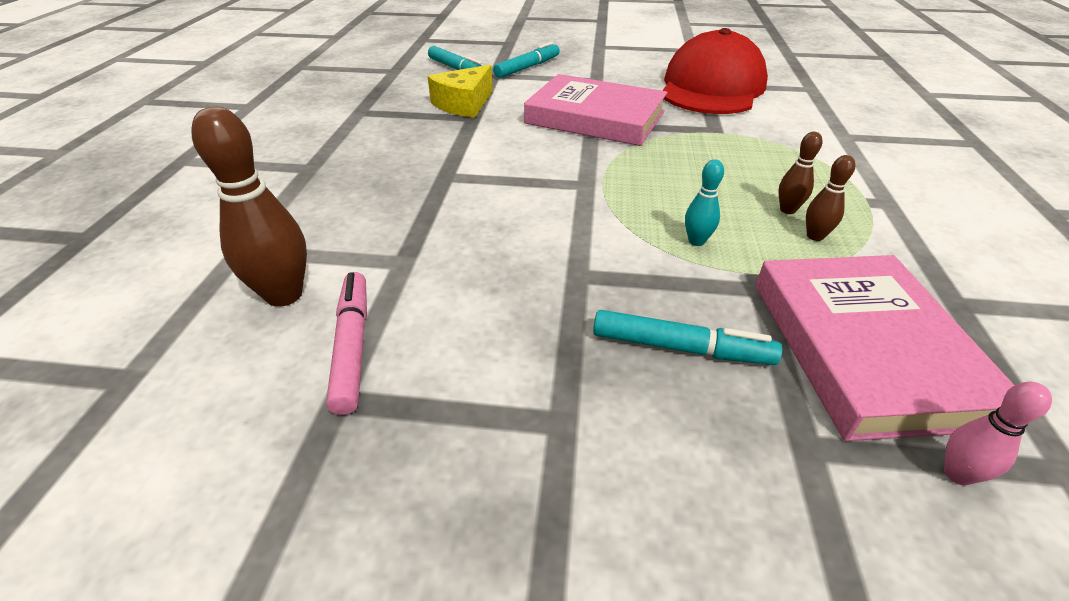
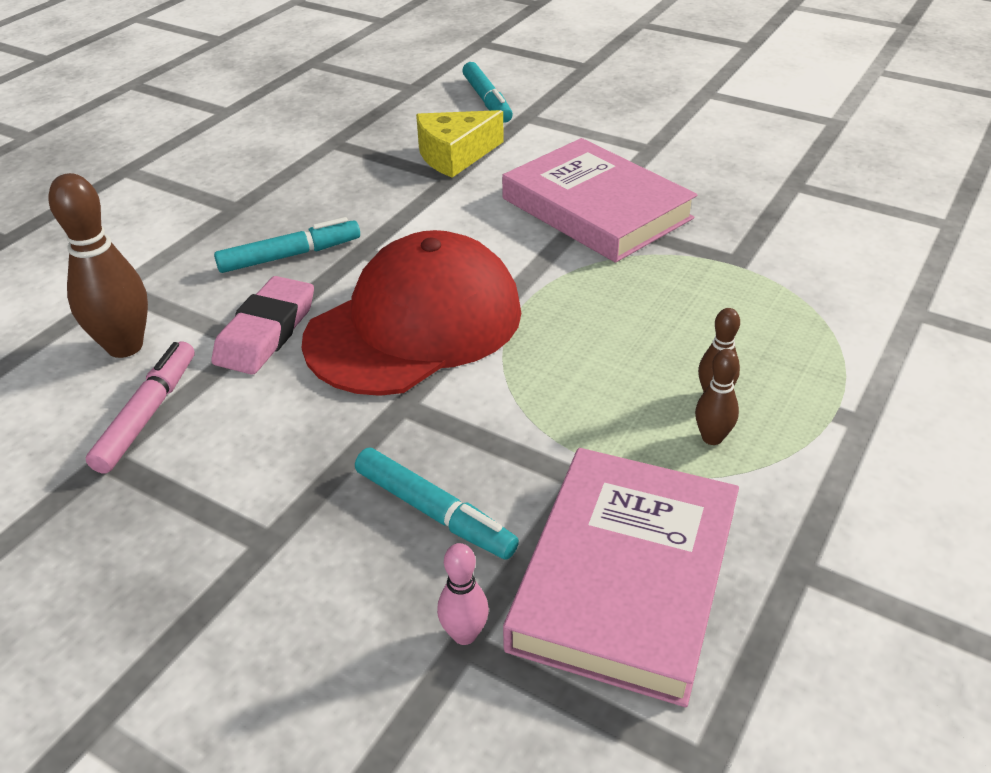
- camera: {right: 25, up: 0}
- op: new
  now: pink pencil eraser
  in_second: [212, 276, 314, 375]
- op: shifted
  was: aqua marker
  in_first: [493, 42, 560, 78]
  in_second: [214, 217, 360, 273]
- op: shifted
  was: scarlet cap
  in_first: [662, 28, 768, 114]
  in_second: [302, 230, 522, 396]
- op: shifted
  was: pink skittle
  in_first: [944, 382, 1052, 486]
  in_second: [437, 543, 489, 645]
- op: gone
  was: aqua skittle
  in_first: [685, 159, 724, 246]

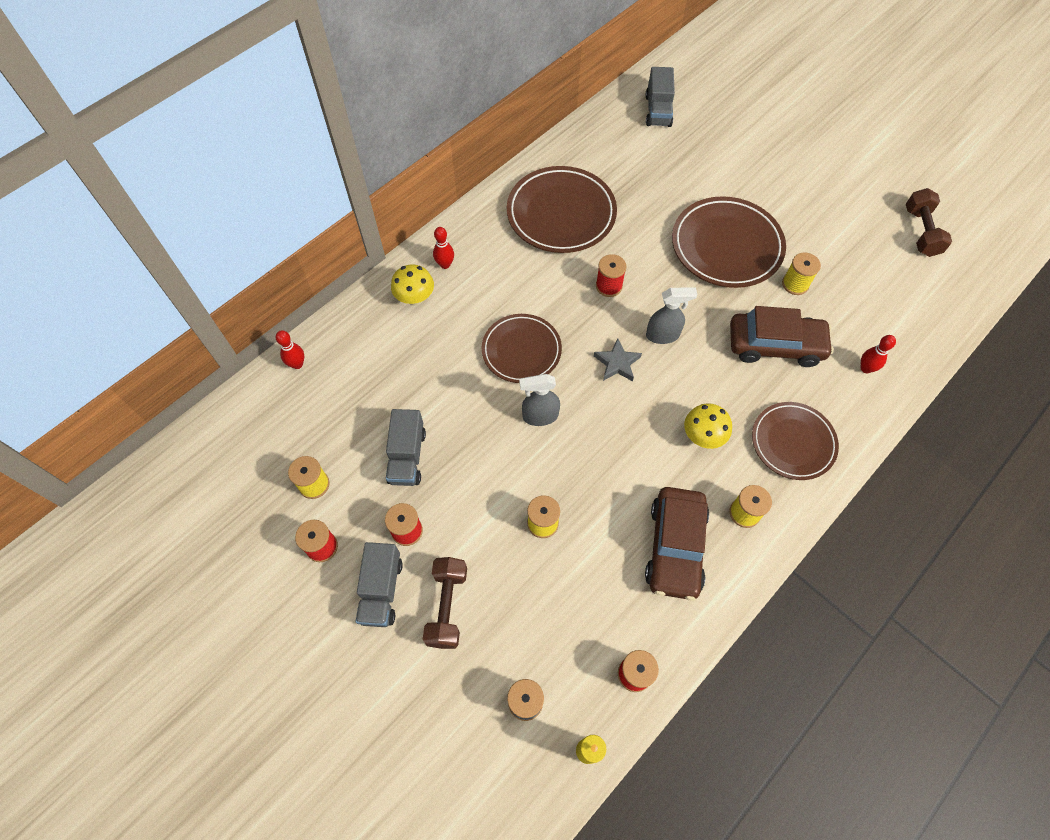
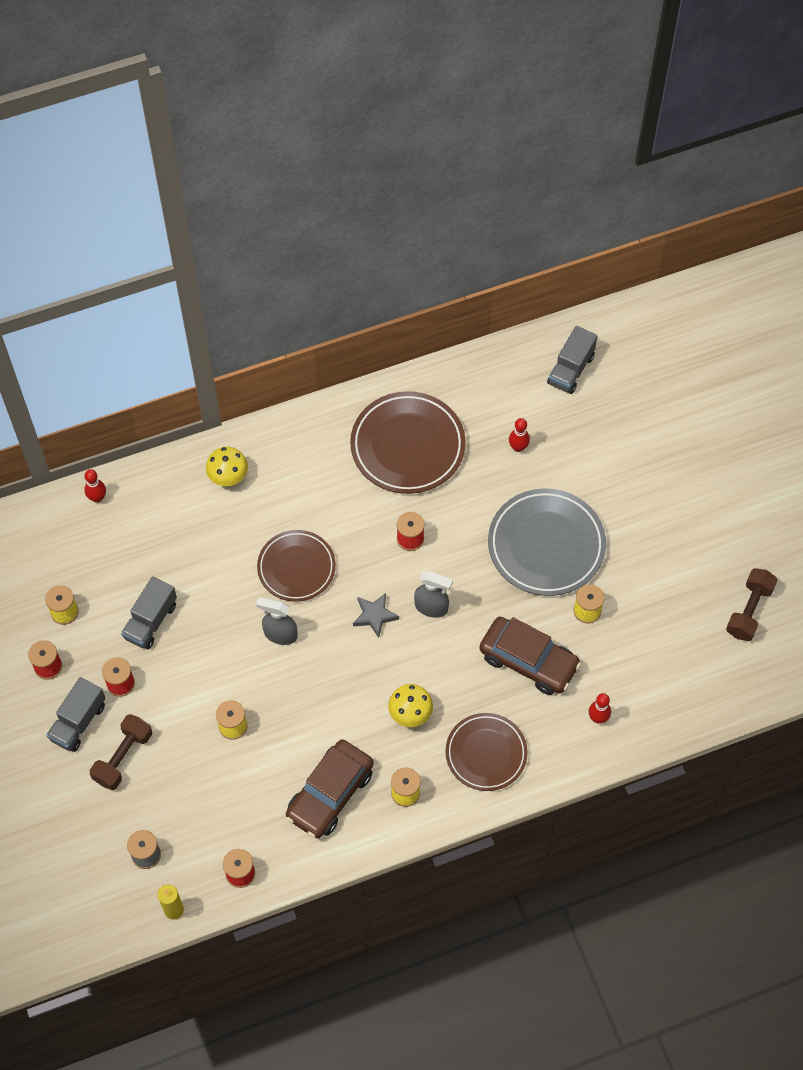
- camera: {right: 25, up: 0}
- op: repainted
  was: dark brown plate
  now: grey plate
  in_first: [672, 196, 786, 288]
  in_second: [488, 488, 606, 596]
- op: shifted
  was: scarlet skittle
  in_first: [433, 227, 454, 269]
  in_second: [509, 418, 530, 452]

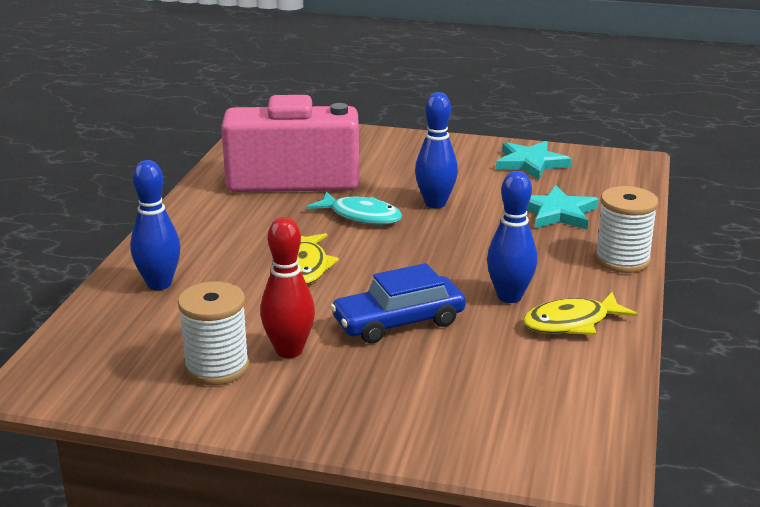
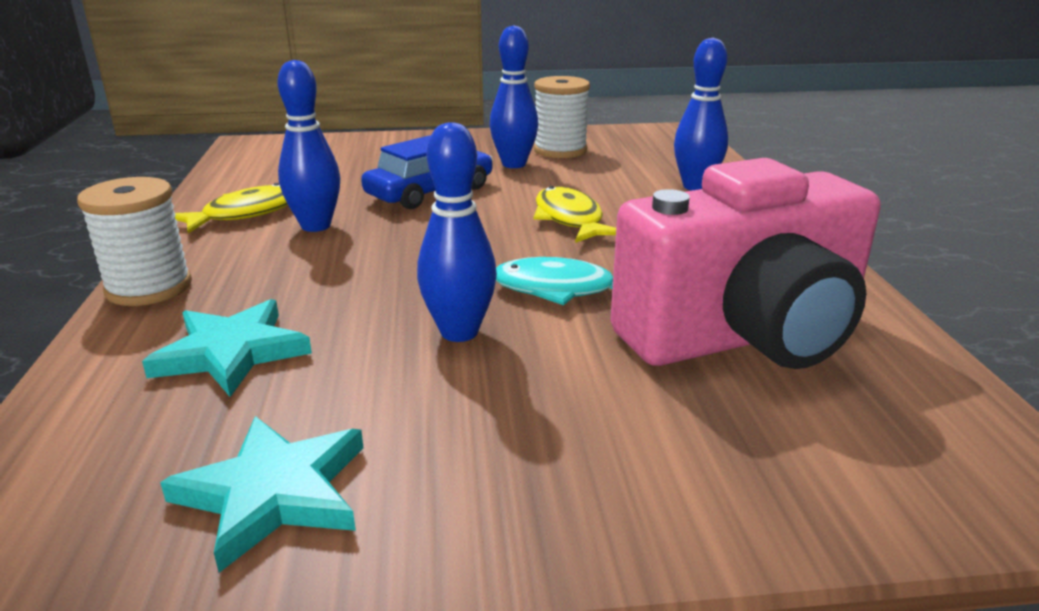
- camera: {right: 160, up: 0}
- op: repainted
  was: scarlet skittle
  now: cobalt skittle
  in_first: [260, 217, 315, 358]
  in_second: [489, 25, 538, 168]

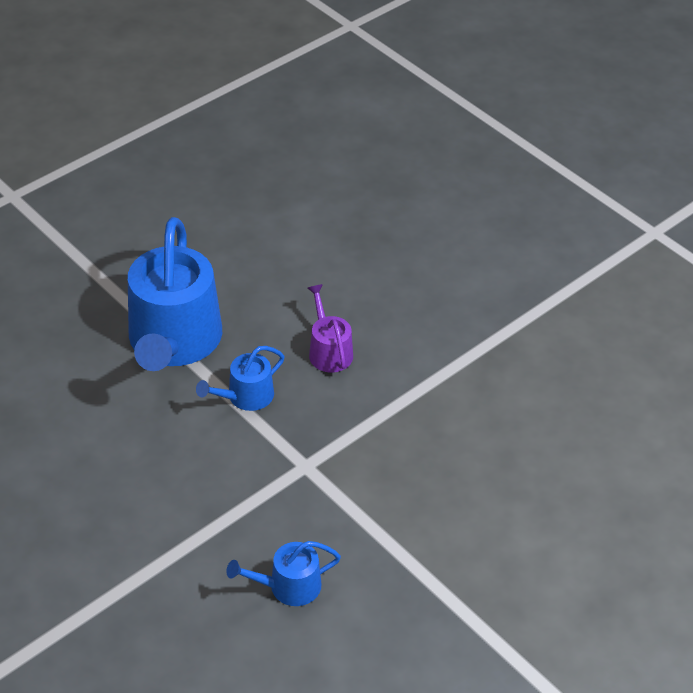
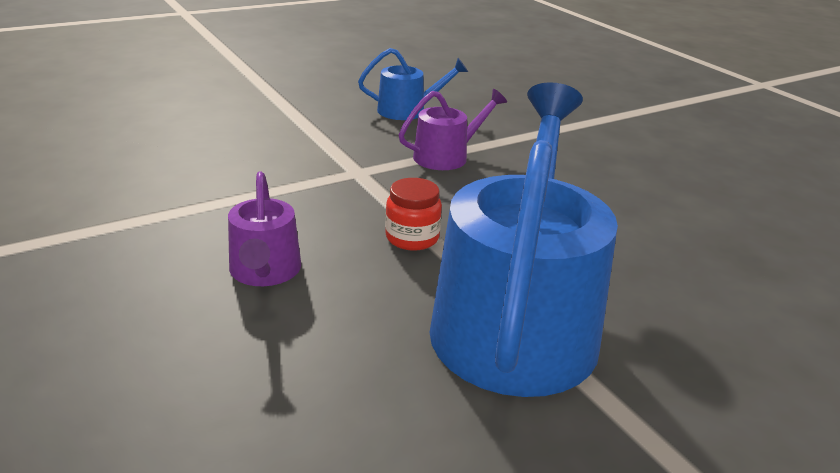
- camera: {right: -170, up: -15}
- op: swapped
  was: cobalt sprinkling can
  now: scarlet preserve jar
  in_first: [196, 346, 285, 411]
  in_second: [385, 178, 442, 251]
- op: new
  now: violet sprinkling can
  in_second: [399, 89, 507, 170]

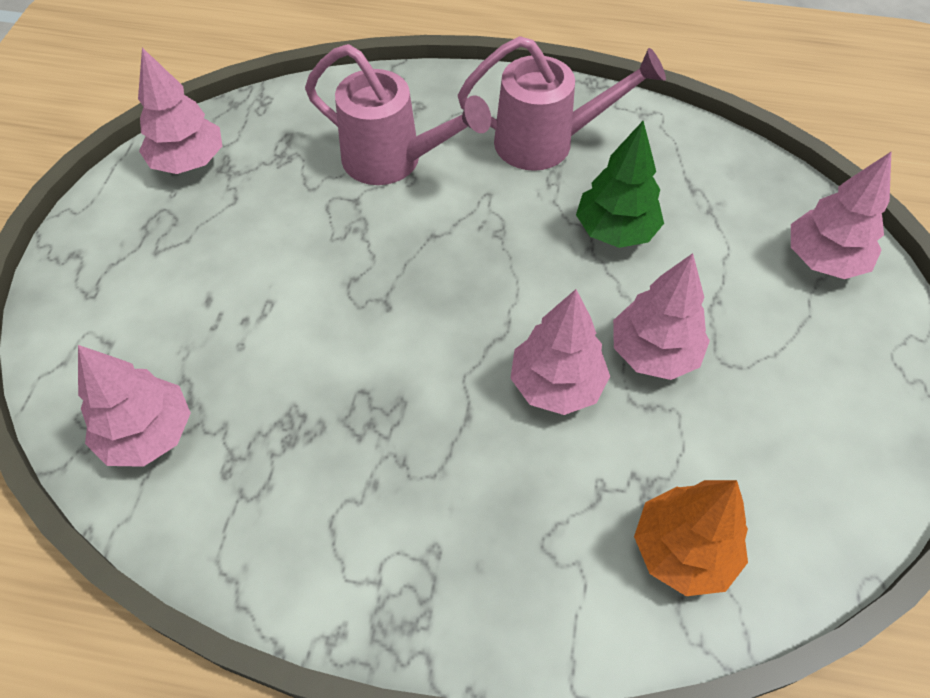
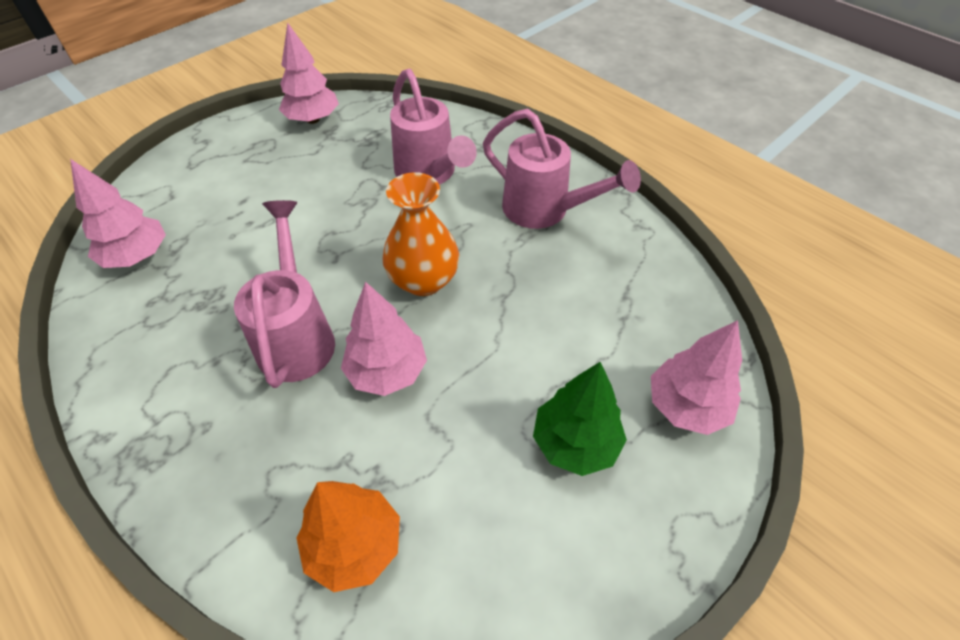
- camera: {right: 35, up: -5}
- op: new
  now: pink sprinkling can
  in_second: [234, 200, 335, 388]
- op: new
  now: orange-coloured vase
  in_second: [382, 172, 459, 296]
- op: shifted
  was: emerald toy tree
  in_first: [576, 121, 664, 248]
  in_second: [533, 362, 627, 476]
- op: gone
  was: pink toy tree
  in_first: [613, 253, 710, 380]

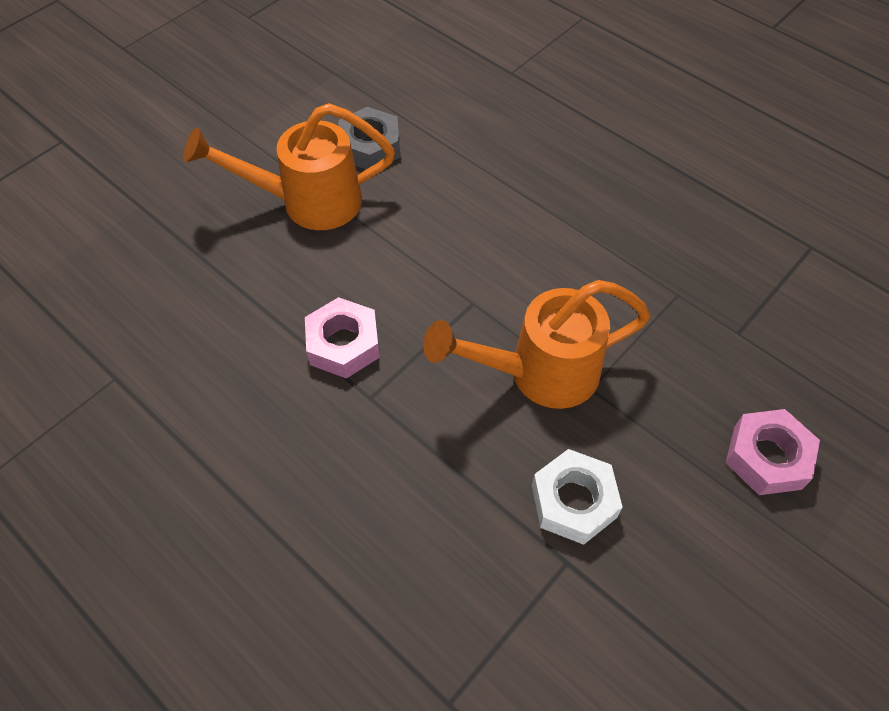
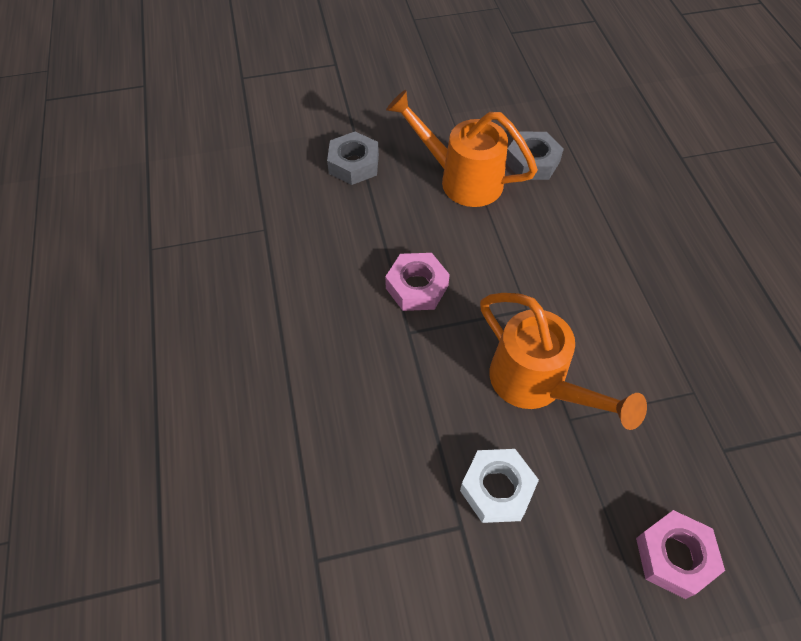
- camera: {right: 35, up: 0}
- op: new
  now: grey nut
  in_second: [327, 132, 379, 185]
- op: rotated
  was: orange-coloured sprinkling can
  in_first: [423, 280, 651, 409]
  in_second: [480, 293, 647, 430]
  clockwise: -150

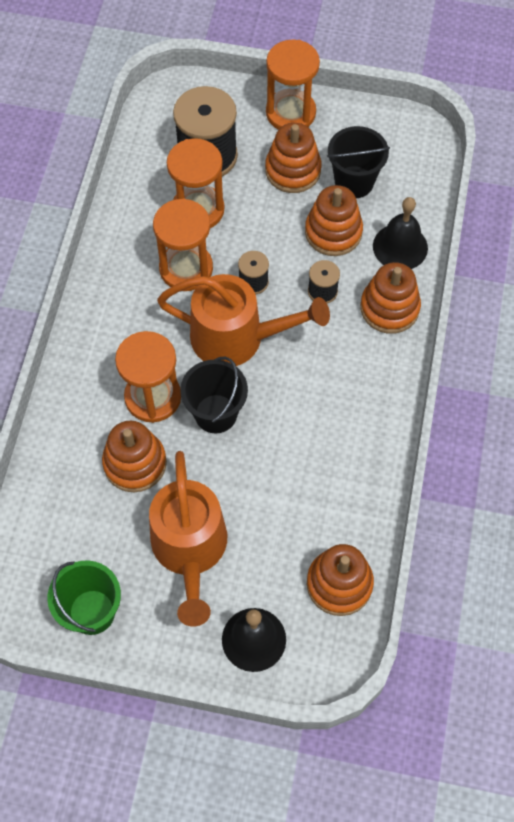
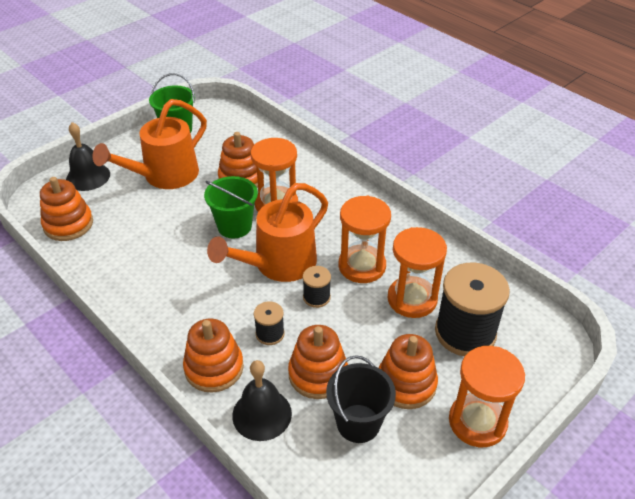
- camera: {right: 125, up: -20}
- op: rotated
  was: orange-coloured sprinkling can
  in_first: [149, 451, 227, 627]
  in_second: [92, 99, 207, 189]
  clockwise: -75
- op: repainted
  was: ebony sand bucket
  now: emerald sand bucket
  in_first: [180, 357, 248, 434]
  in_second: [204, 176, 258, 238]

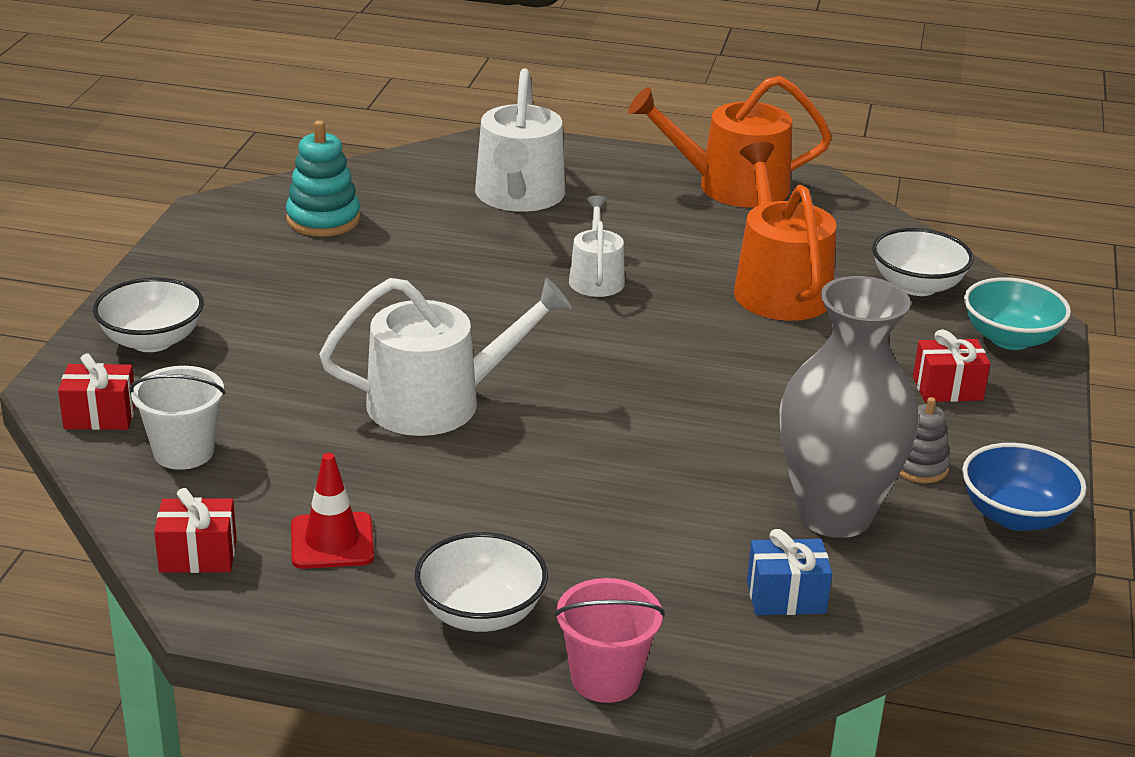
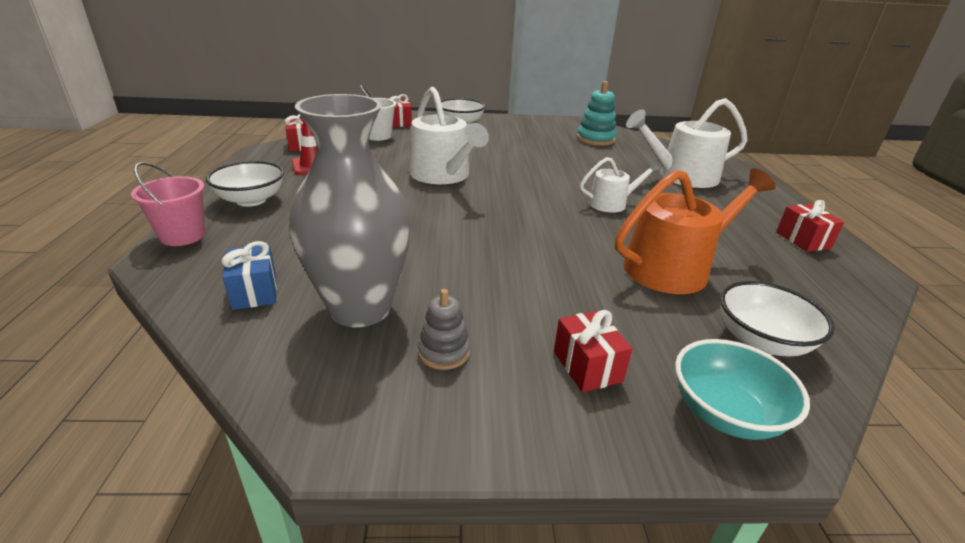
- camera: {right: 75, up: 0}
- op: swapped
  was: orange-coloured sprinkling can
  now: scarlet gift
  in_first: [628, 76, 832, 208]
  in_second: [776, 200, 844, 252]
- op: gone
  was: cobalt bowl
  in_first: [962, 443, 1087, 531]

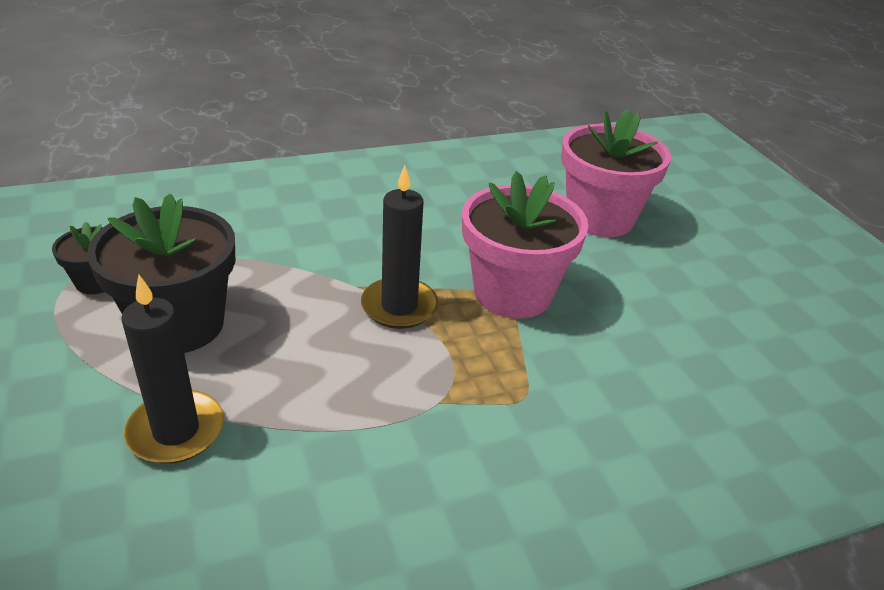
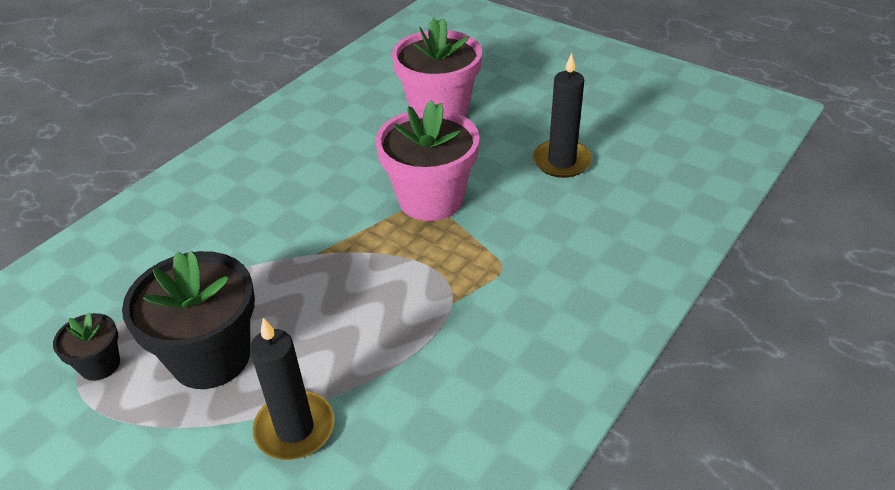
- camera: {right: -30, up: 5}
- op: shifted
  was: ebony pillar candle
  in_first: [361, 165, 438, 329]
  in_second: [533, 53, 592, 178]

